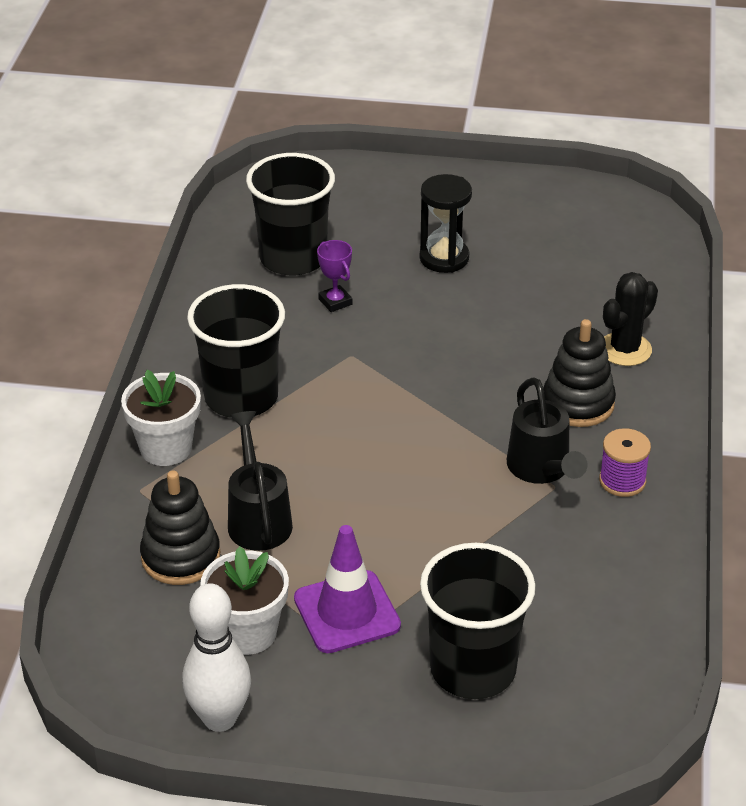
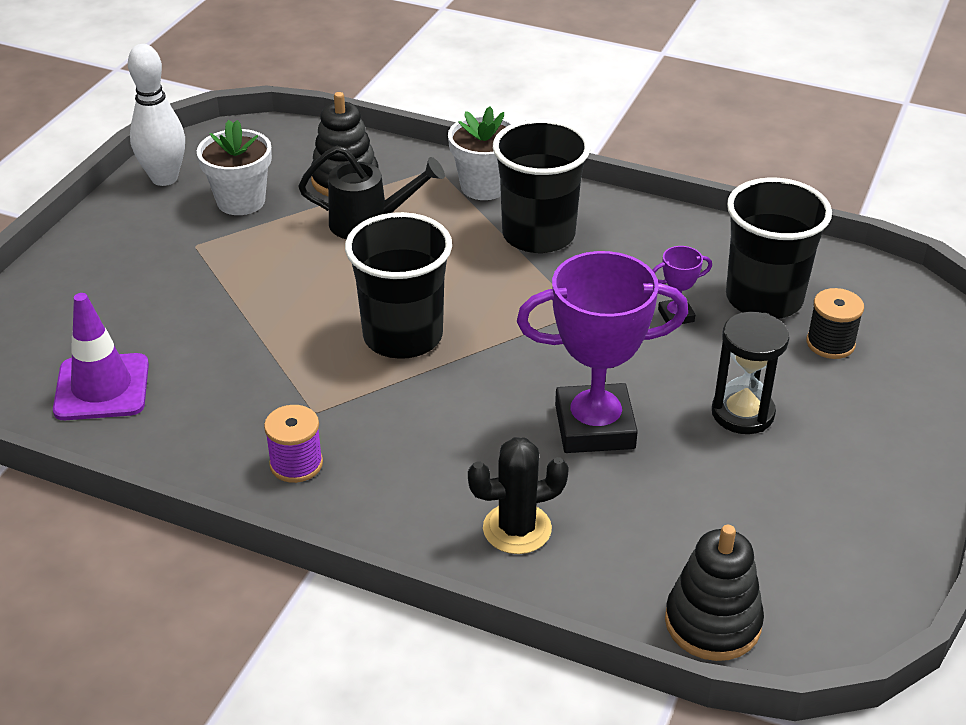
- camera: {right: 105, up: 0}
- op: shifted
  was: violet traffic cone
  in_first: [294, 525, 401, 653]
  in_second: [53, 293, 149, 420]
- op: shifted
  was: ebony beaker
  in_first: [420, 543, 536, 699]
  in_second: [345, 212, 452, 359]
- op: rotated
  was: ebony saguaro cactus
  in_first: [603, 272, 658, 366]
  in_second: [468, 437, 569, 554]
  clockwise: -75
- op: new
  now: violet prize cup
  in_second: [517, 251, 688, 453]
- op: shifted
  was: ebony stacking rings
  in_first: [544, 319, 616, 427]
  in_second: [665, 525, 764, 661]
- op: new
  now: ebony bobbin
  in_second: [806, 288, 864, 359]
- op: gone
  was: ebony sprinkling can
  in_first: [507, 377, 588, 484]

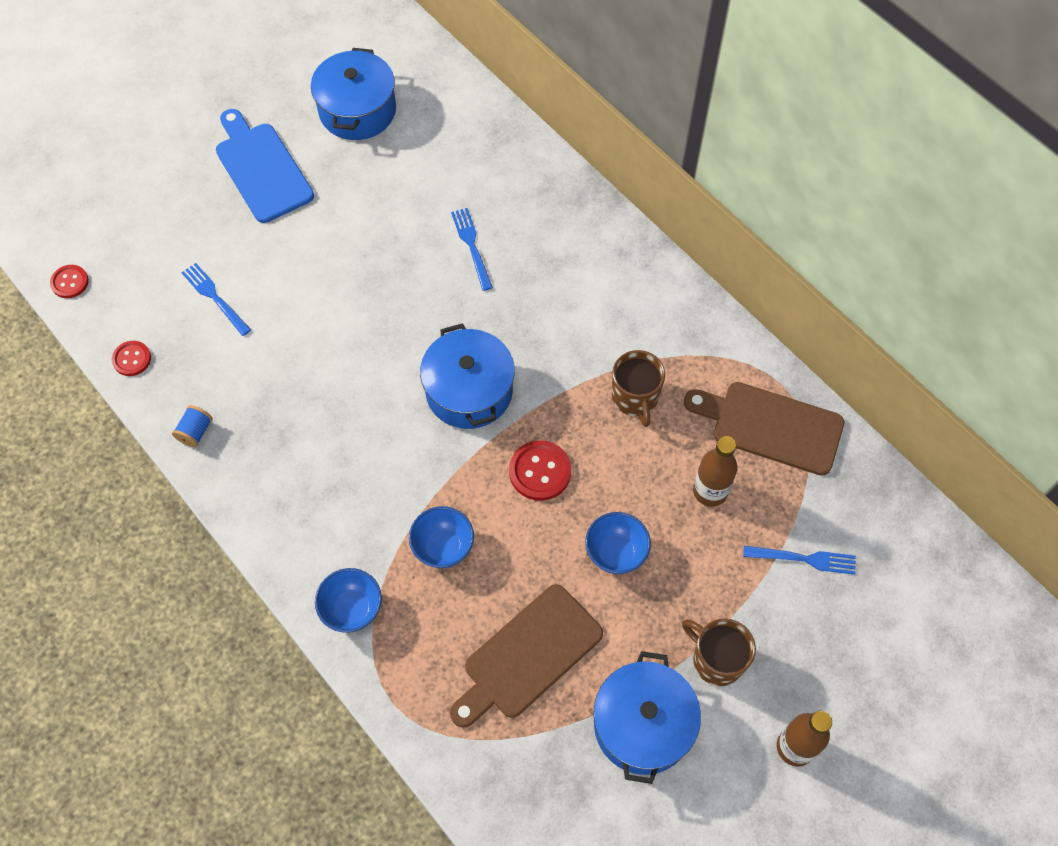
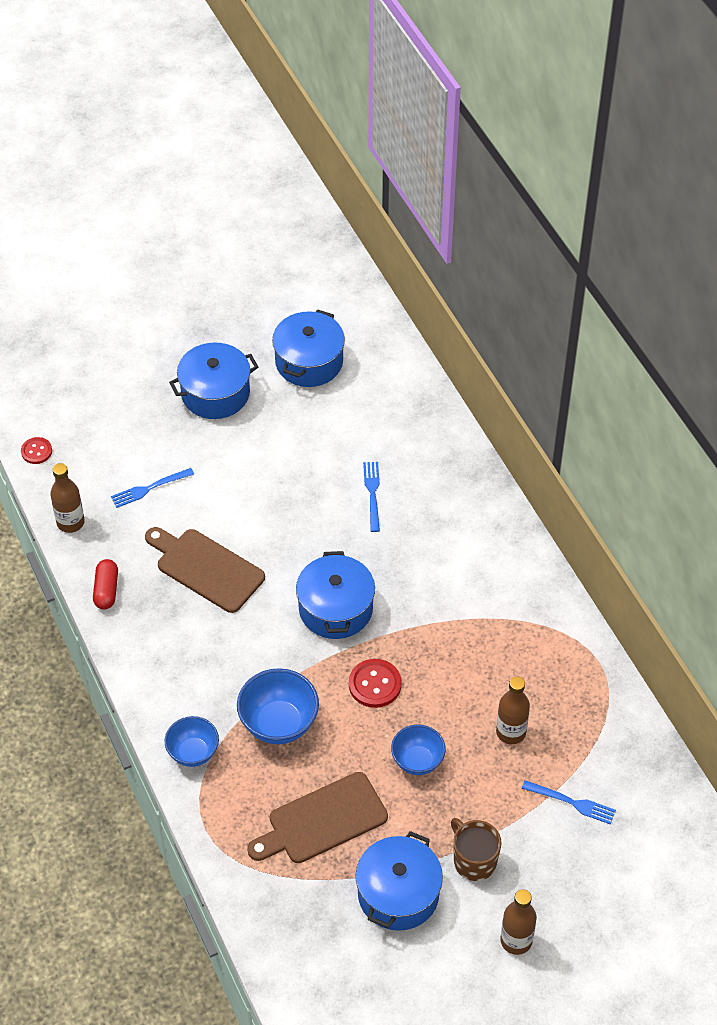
- camera: {right: 15, up: -10}
- op: swapped
  was: scarlet sewing button
  now: dark brown flask
  in_first: [112, 341, 151, 376]
  in_second: [50, 463, 85, 533]
- op: swapped
  was: cobalt bobbin
  now: scarlet capsule
  in_first: [172, 405, 213, 447]
  in_second: [93, 559, 118, 609]
- op: rotated
  was: cobalt fork
  in_first: [181, 263, 251, 336]
  in_second: [111, 468, 194, 508]
  clockwise: -90
- op: shifted
  was: dark brown bread board
  in_first: [684, 382, 844, 476]
  in_second: [145, 527, 265, 613]
- op: swapped
  was: cobalt bread board
  now: cobalt stockpot
  in_first: [216, 109, 314, 223]
  in_second: [169, 343, 258, 419]
- op: scaled
  was: cobalt bowl
  in_first: [409, 506, 474, 568]
  in_second: [237, 668, 319, 744]
  ratio: 1.52
- op: gone
  was: dark brown mug
  in_first: [612, 350, 665, 427]

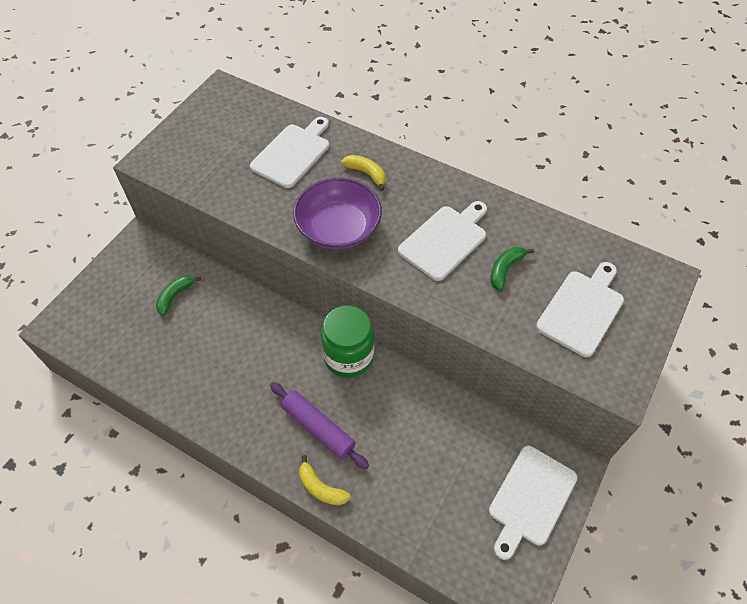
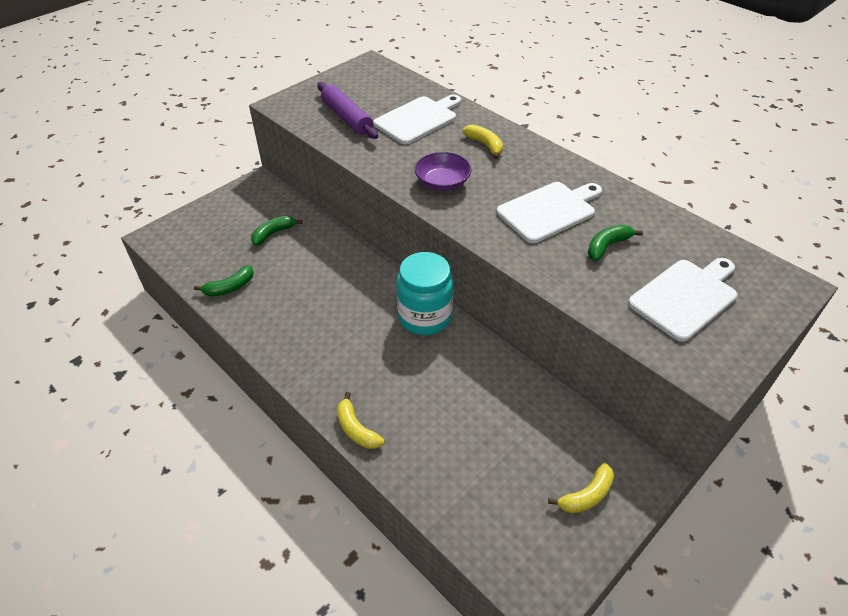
- camera: {right: 15, up: -10}
- op: new
  now: emerald banana
  in_second: [194, 266, 254, 297]
- op: shifted
  was: violet pastry roller
  in_first: [270, 382, 369, 469]
  in_second: [317, 82, 378, 139]
- op: repainted
  was: emerald preserve jar
  now: aqua preserve jar
  in_first: [321, 305, 374, 378]
  in_second: [396, 252, 453, 335]
- op: scaled
  was: violet bowl
  in_first: [293, 178, 382, 250]
  in_second: [414, 152, 471, 191]
  ratio: 0.63
- op: swapped
  was: pure white bread board
  now: golden banana
  in_first: [489, 446, 577, 560]
  in_second: [548, 463, 614, 513]

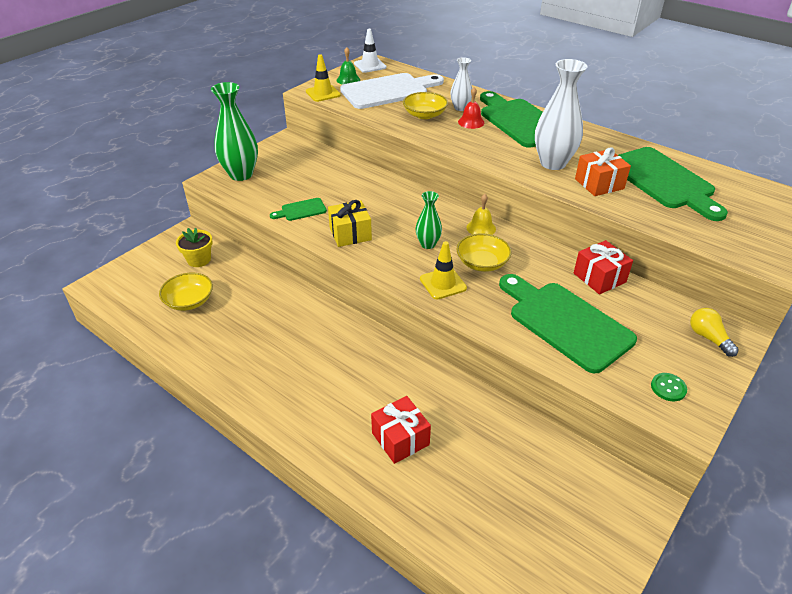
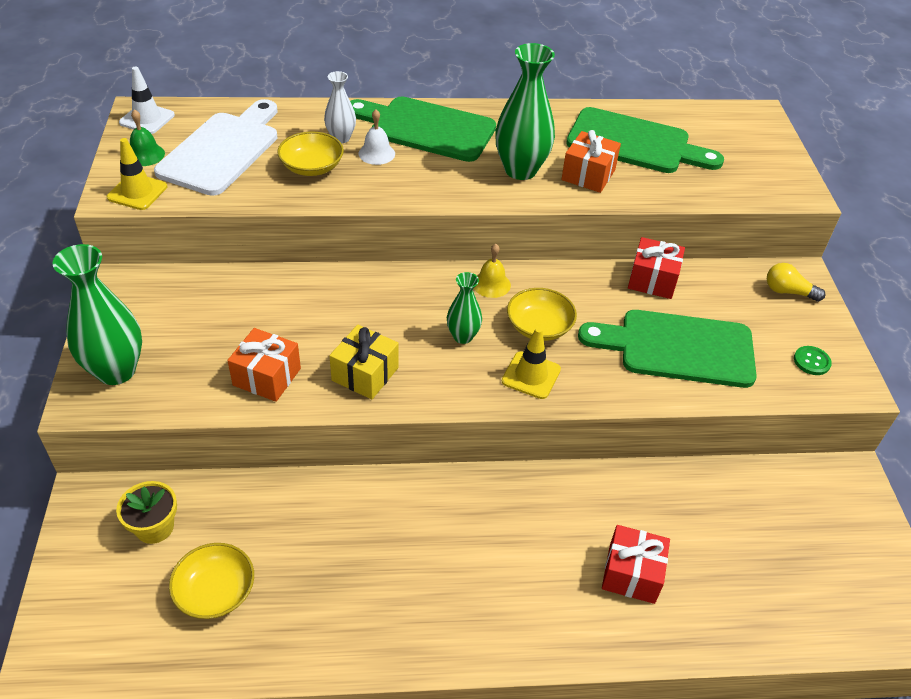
- camera: {right: -45, up: 5}
- op: swapped
  was: emerald bread board
  now: orange-coloured gift
  in_first: [270, 198, 327, 221]
  in_second: [227, 328, 301, 402]
- op: repainted
  was: scarlet hand bell
  now: pure white hand bell
  in_first: [458, 87, 484, 129]
  in_second: [359, 109, 395, 165]
- op: repainted
  was: pure white vase
  now: emerald vase
  in_first: [535, 59, 588, 170]
  in_second: [495, 43, 555, 180]

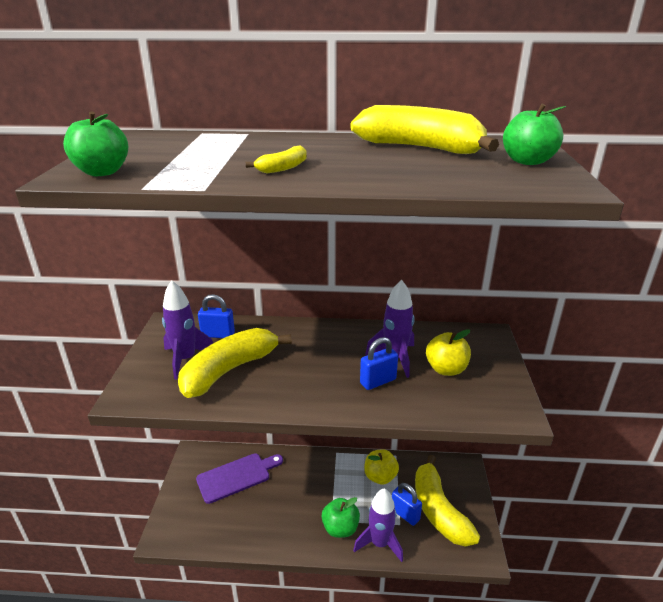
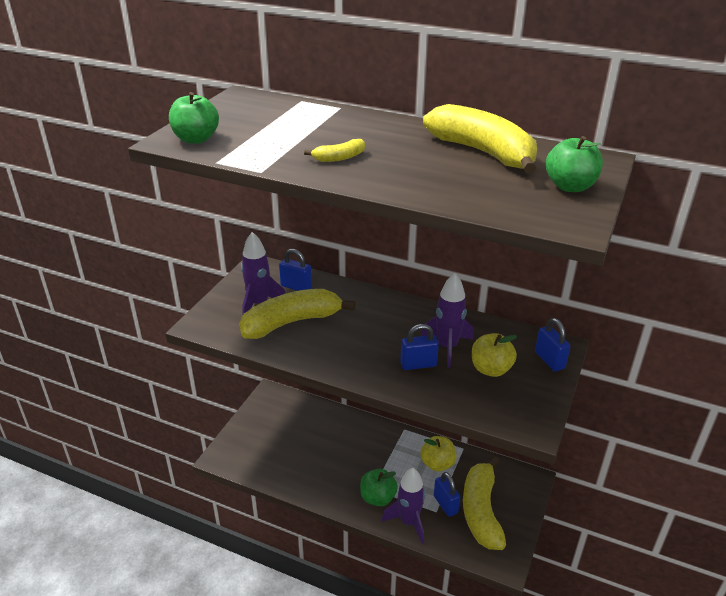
- camera: {right: 20, up: 5}
- op: new
  now: cobalt padlock
  in_second: [535, 318, 570, 371]
- op: gone
  was: violet bread board
  in_first: [196, 453, 283, 504]

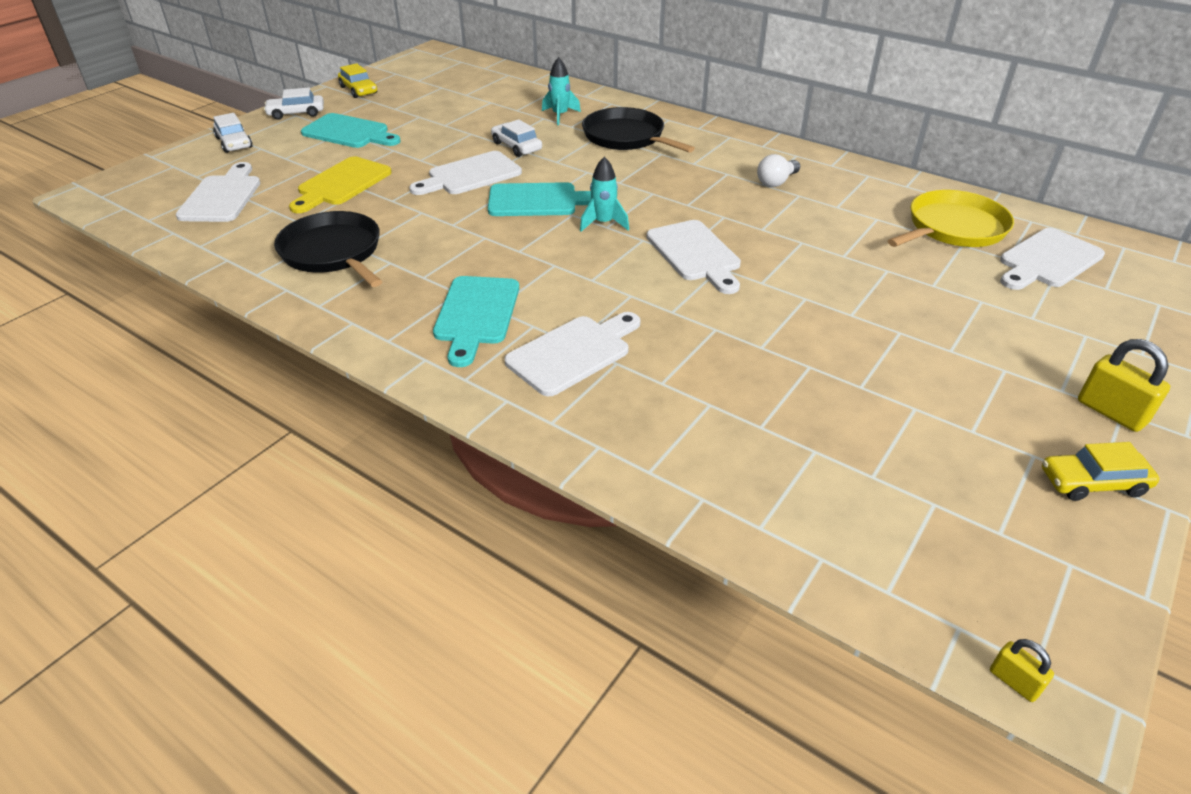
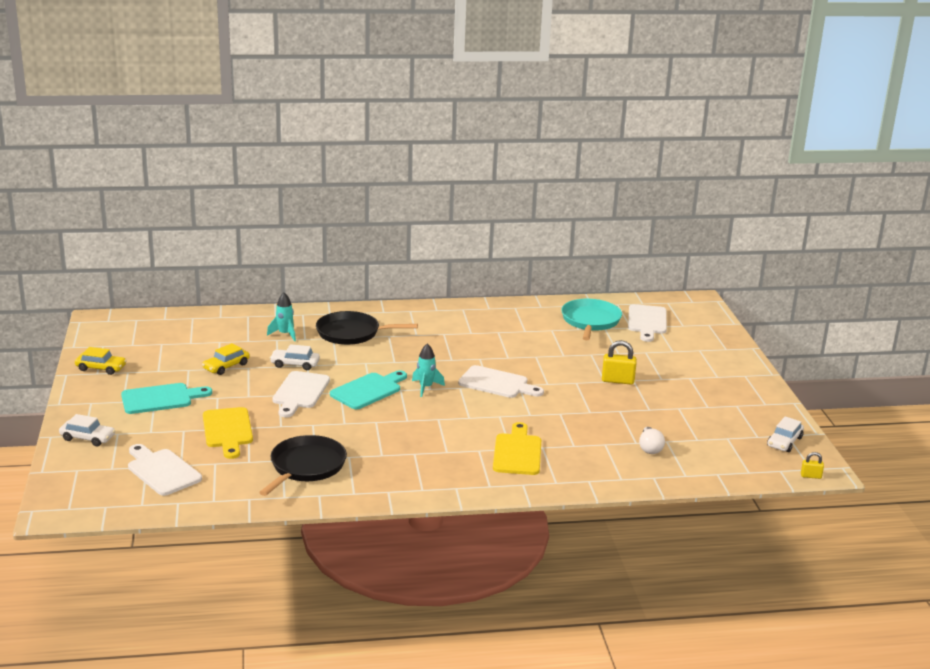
- camera: {right: -45, up: -15}
- op: shifted
  was: golden car
  in_first: [1042, 442, 1159, 501]
  in_second: [202, 343, 250, 375]
- op: rotated
  was: ebony skillet
  in_first: [274, 211, 383, 287]
  in_second: [259, 435, 347, 496]
  clockwise: 105
- op: repainted
  was: pure white bread board
  now: golden bread board
  in_first: [504, 312, 640, 396]
  in_second: [493, 422, 541, 475]
- op: repainted
  was: golden skillet
  now: aqua skillet
  in_first: [888, 190, 1014, 247]
  in_second: [561, 299, 622, 340]
- op: shifted
  was: golden padlock
  in_first: [1078, 339, 1170, 432]
  in_second: [602, 340, 637, 385]
- op: shifted
  was: pure white lightbulb
  in_first: [757, 154, 800, 187]
  in_second: [639, 427, 665, 454]
- op: shifted
  was: pure white car
  in_first: [264, 88, 324, 120]
  in_second: [767, 416, 804, 452]
- op: gone
  was: aqua bread board
  in_first: [433, 276, 519, 367]

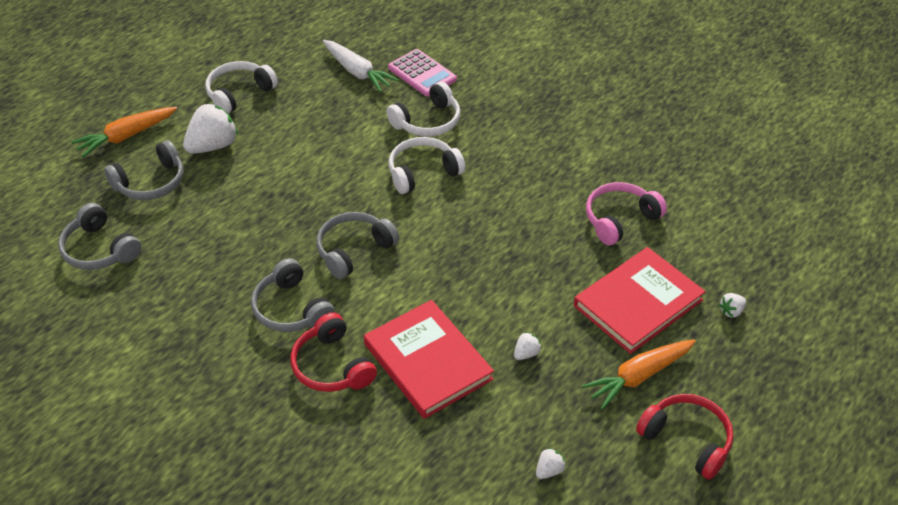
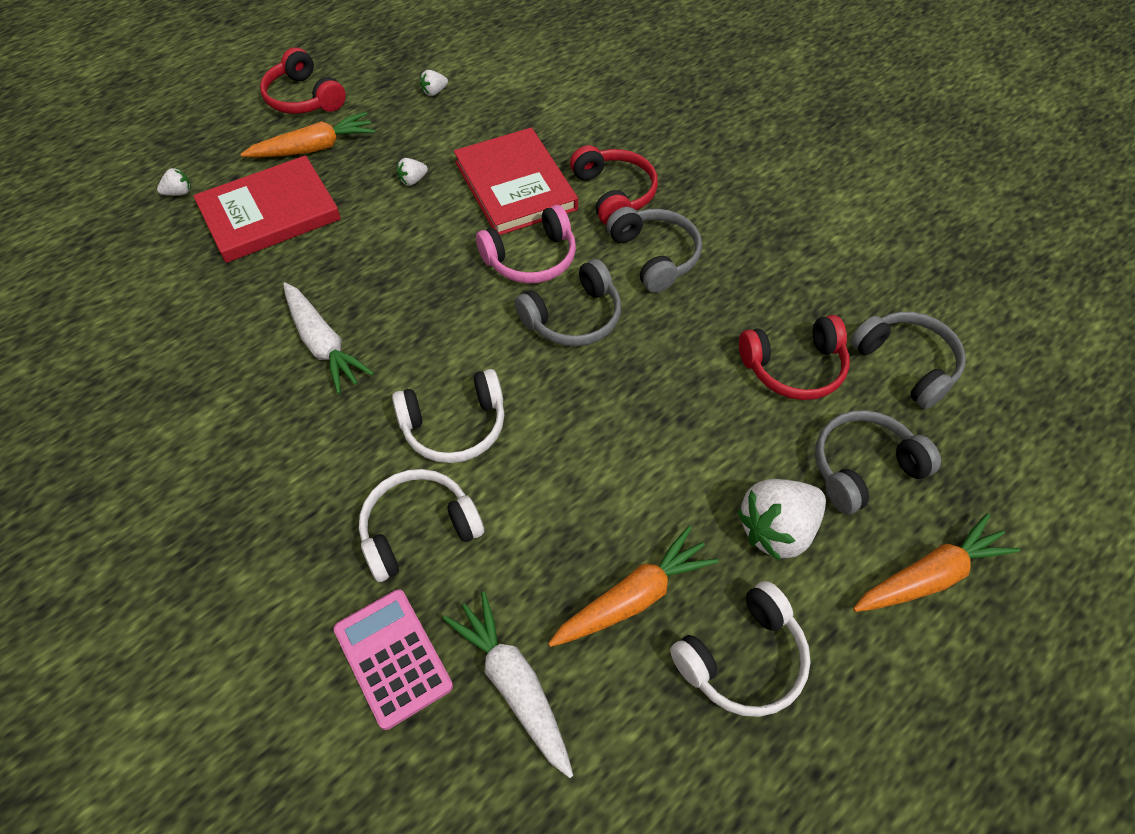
- camera: {right: -170, up: 10}
- op: new
  now: pure white root vegetable
  in_second: [283, 282, 374, 394]
- op: shifted
  was: pink headphones
  in_first: [586, 182, 667, 245]
  in_second: [476, 205, 576, 284]
- op: new
  now: orange-coloured root vegetable
  in_second: [548, 526, 718, 647]
- op: new
  now: scarlet headphones
  in_second: [739, 315, 850, 400]

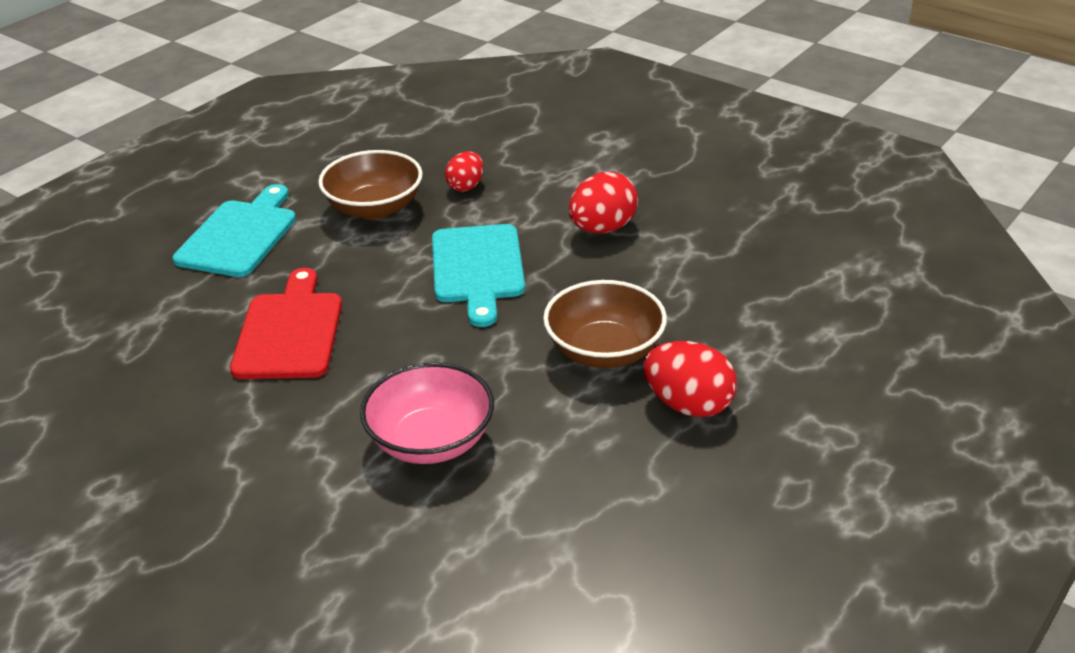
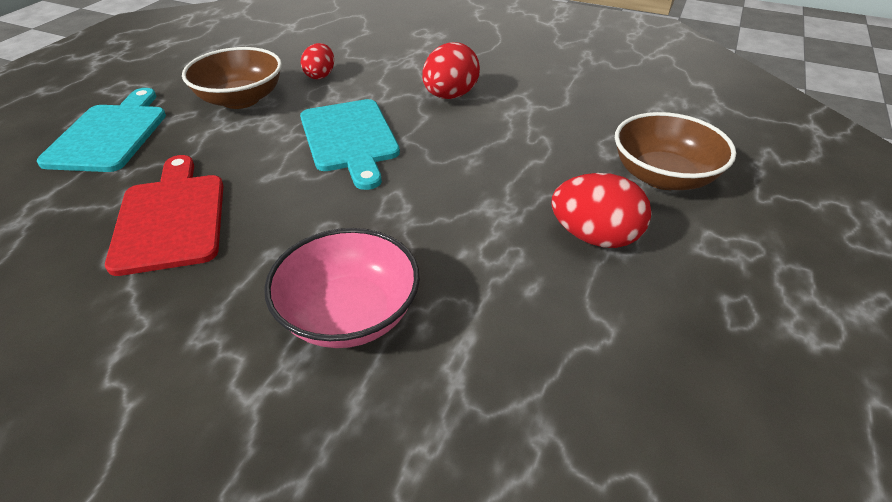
- camera: {right: -15, up: 5}
- op: shifted
  was: dark brown bowl
  in_first: [543, 280, 667, 368]
  in_second: [615, 112, 736, 190]

